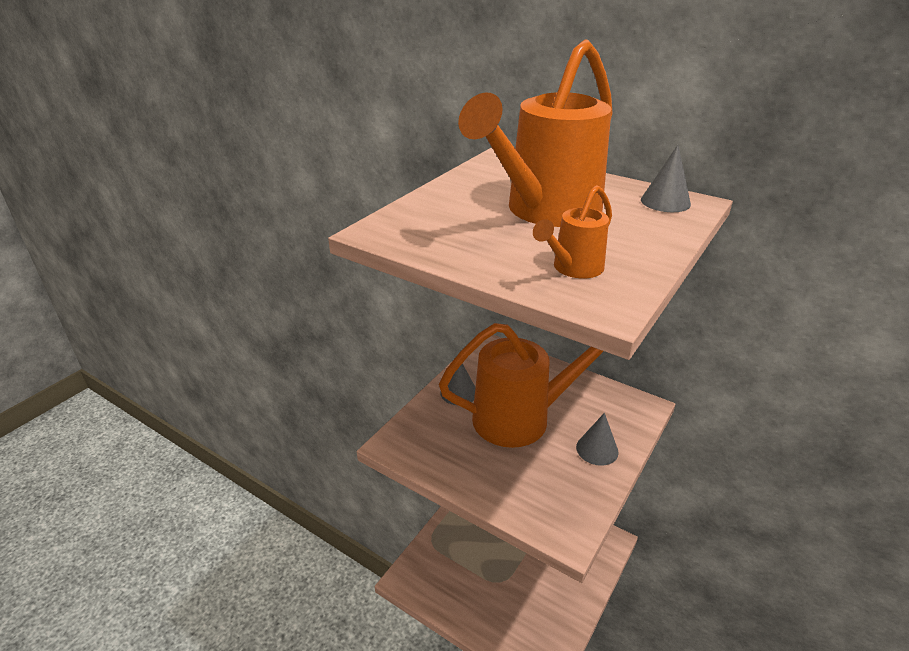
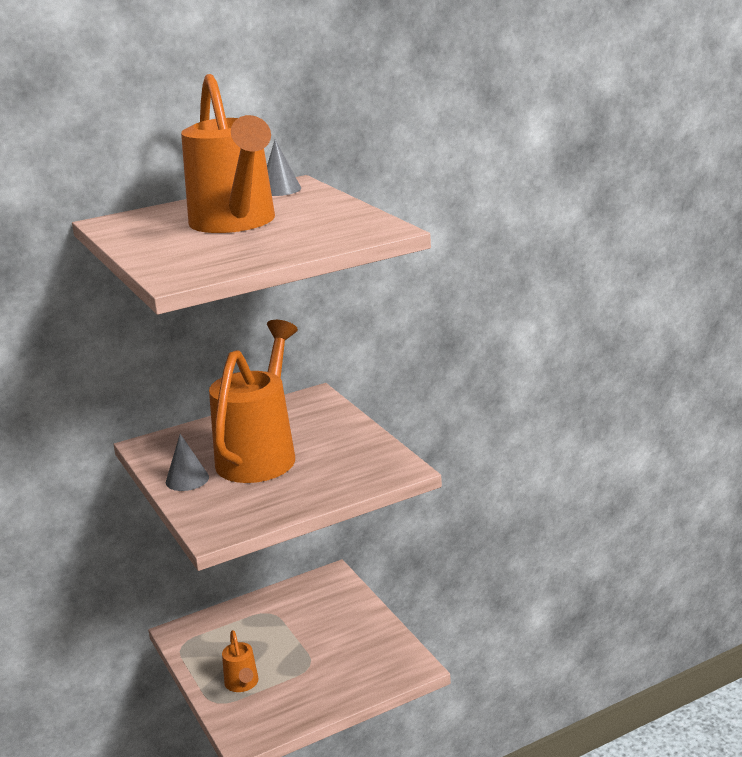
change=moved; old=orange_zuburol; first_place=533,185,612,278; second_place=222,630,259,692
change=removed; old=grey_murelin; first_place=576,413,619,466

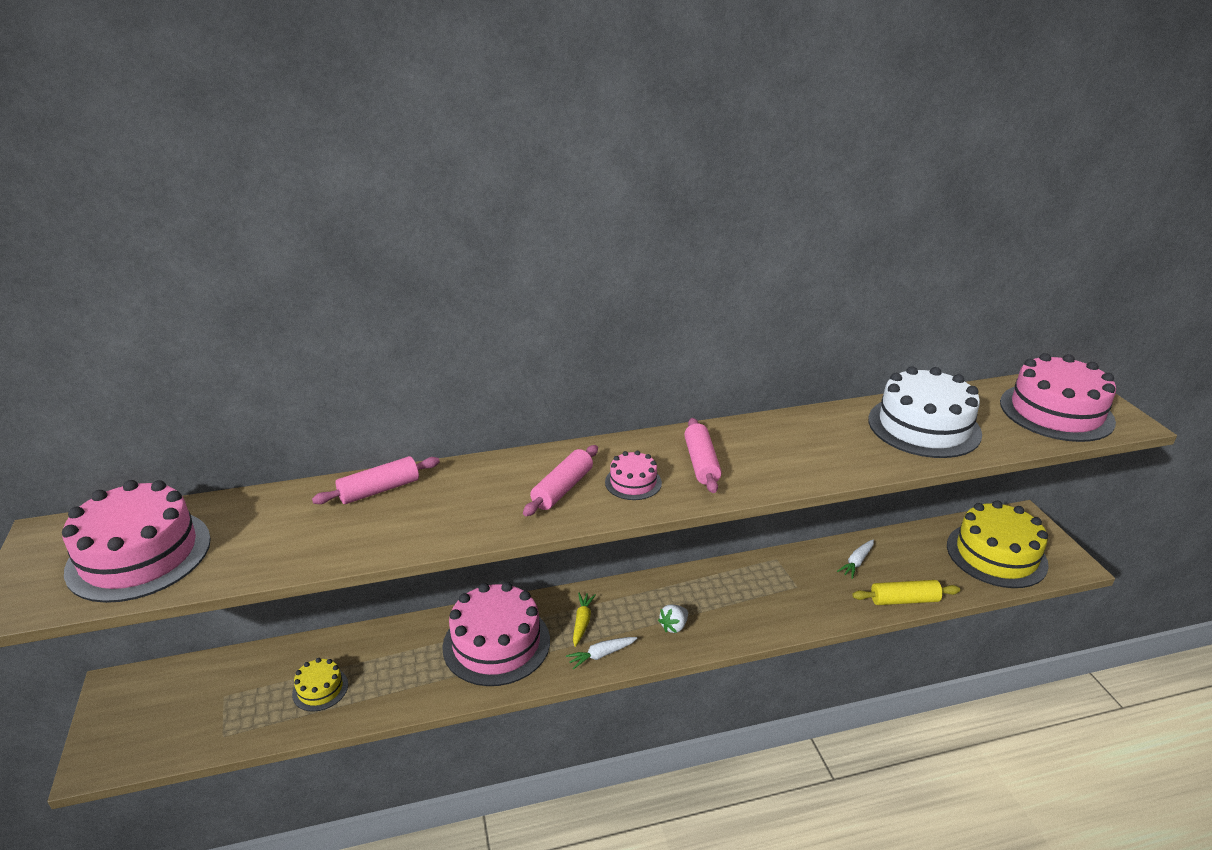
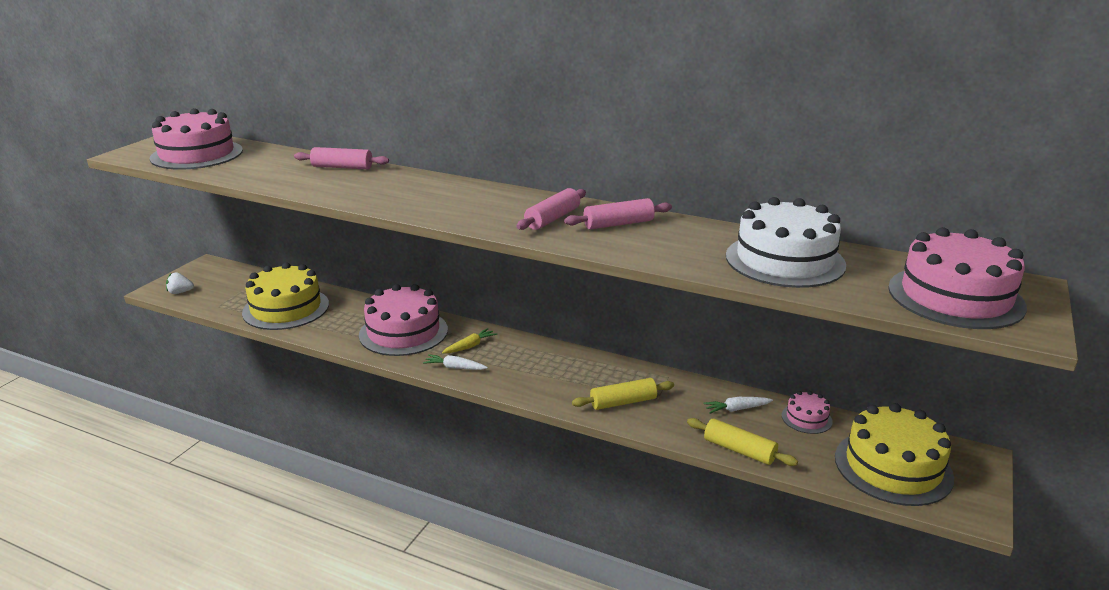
change=resized; old=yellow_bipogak; first_place=292,658,348,712; second_place=242,262,329,330; factor=2.1
change=moved; old=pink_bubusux; first_place=523,445,598,516; second_place=564,198,672,229
change=moved; old=pink_bipogak; first_place=605,451,662,500; second_place=782,391,833,434
change=moved; old=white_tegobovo; first_place=658,604,688,633; second_place=166,273,194,294
change=added; new=yellow_bubusux; second_place=572,378,674,410

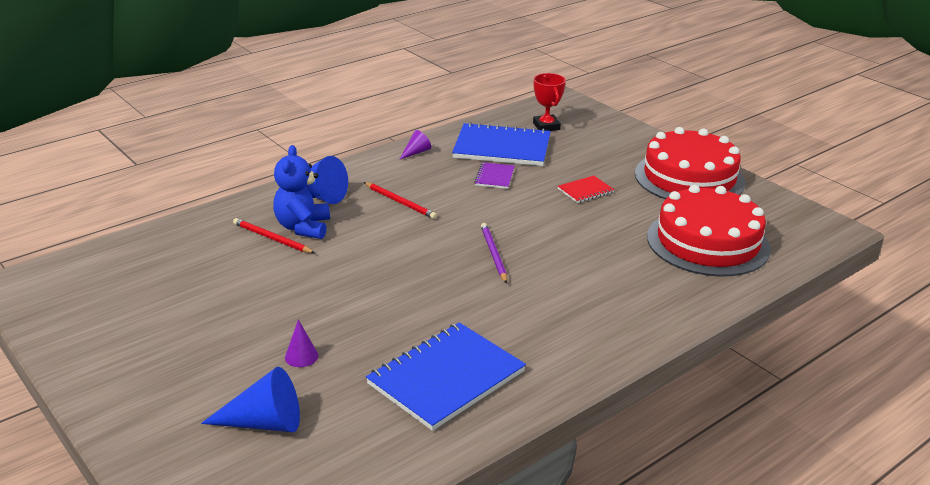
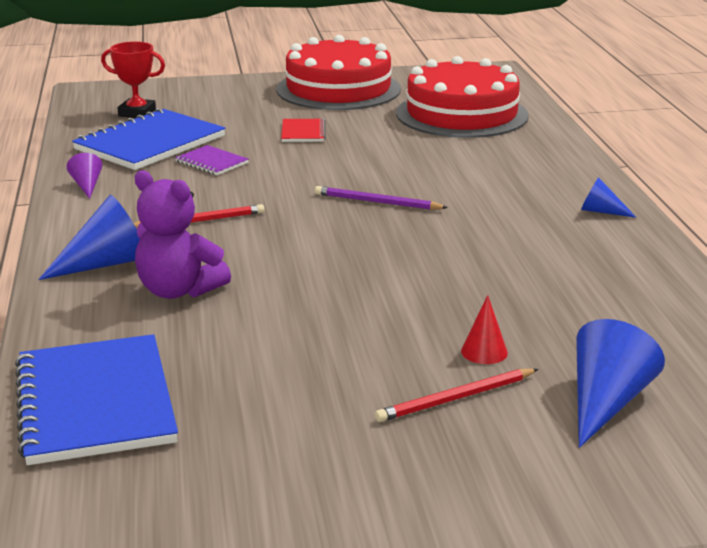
change=moved; old=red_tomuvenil; first_place=233,218,315,253; second_place=375,368,538,422
change=recoloured; old=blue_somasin; new=purple_somasin; first_place=273,145,330,239; second_place=135,170,231,299
change=recoloured; old=purple_murelin; new=red_murelin; first_place=285,319,319,367; second_place=461,295,508,364
change=moved; old=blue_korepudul; first_place=366,322,526,431; second_place=15,334,178,465
change=added; new=blue_murelin; second_place=581,177,636,218

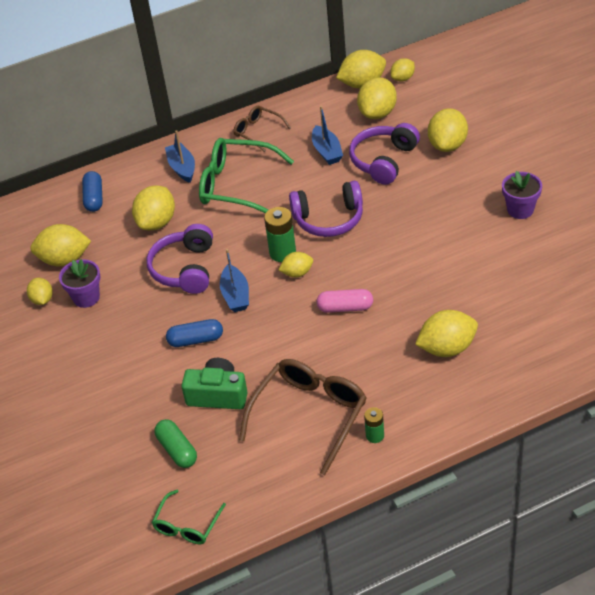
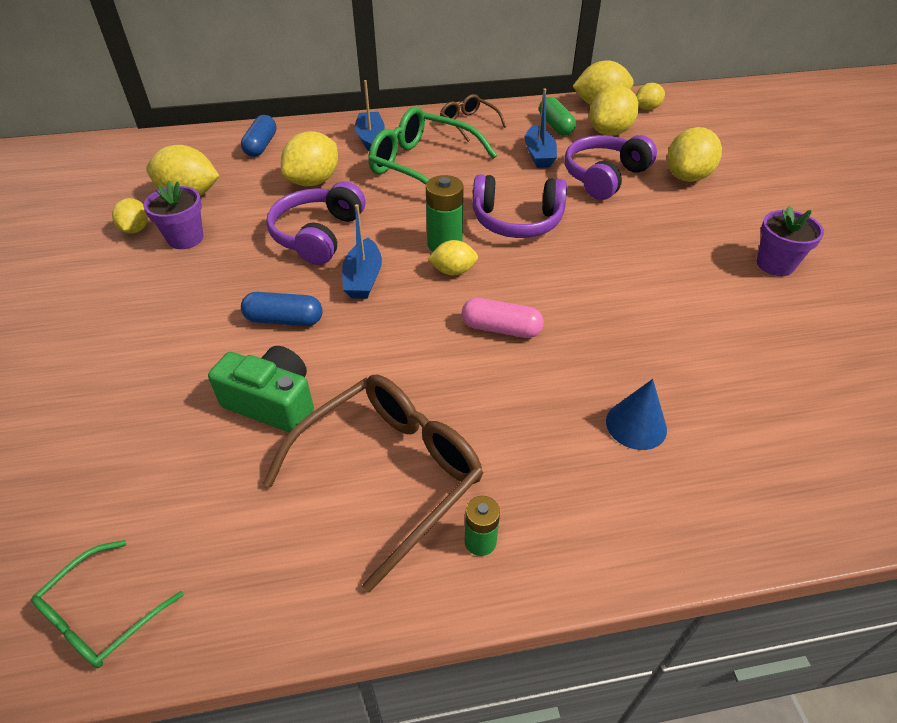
change=moved; old=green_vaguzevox; first_place=154,419,197,468; second_place=539,97,576,136
change=replaced; old=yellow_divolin; new=blue_murelin; first_place=415,310,478,357; second_place=606,379,667,450

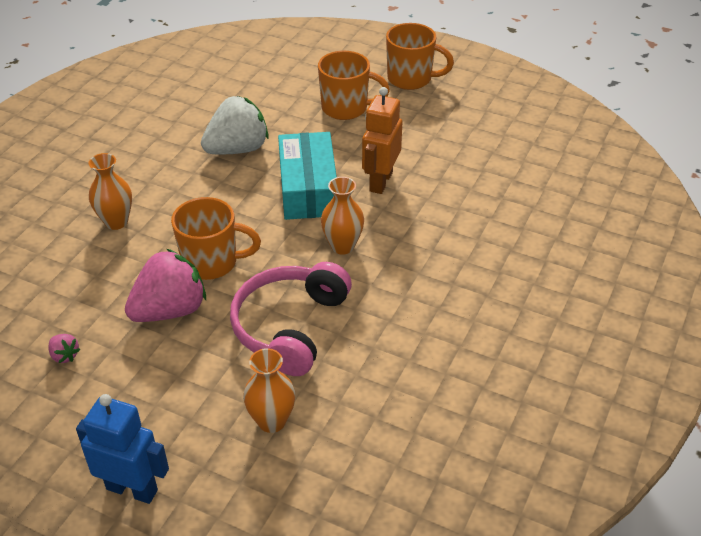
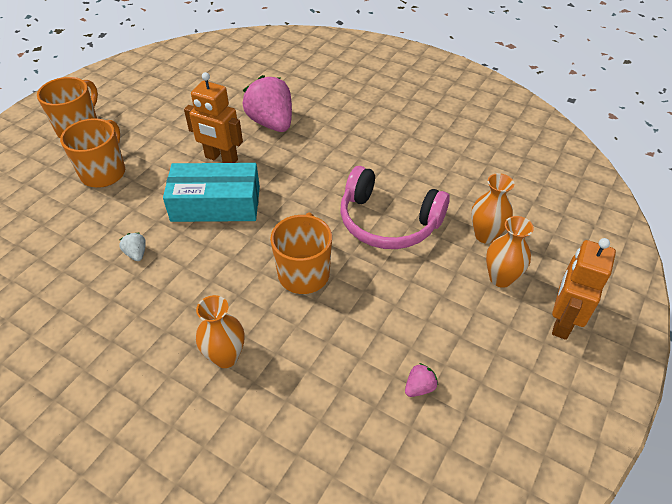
change=recoloured; old=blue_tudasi; new=orange_tudasi; first_place=76,394,169,504; second_place=552,238,616,340
change=moved; old=pink_tegobovo; first_place=125,249,206,322; second_place=243,75,292,132
change=resized; old=white_tegobovo; first_place=201,96,269,154; second_place=119,233,146,261; factor=0.42
change=moved; old=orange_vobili; first_place=321,177,364,255; second_place=486,216,534,288

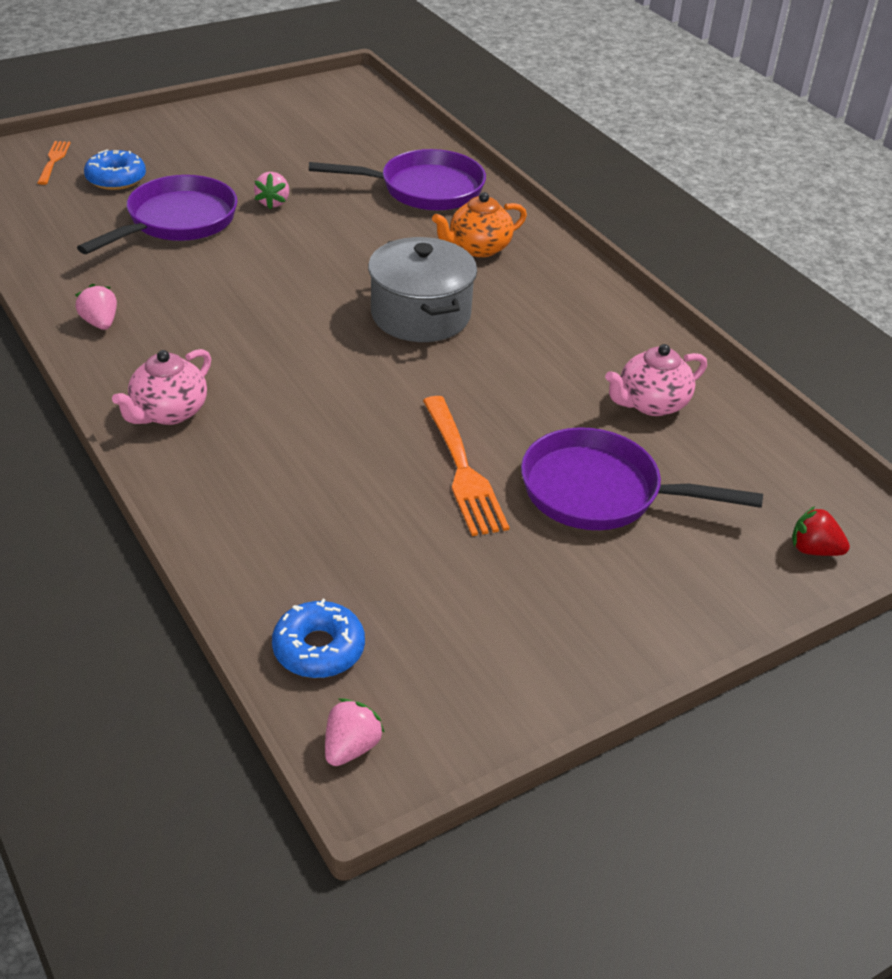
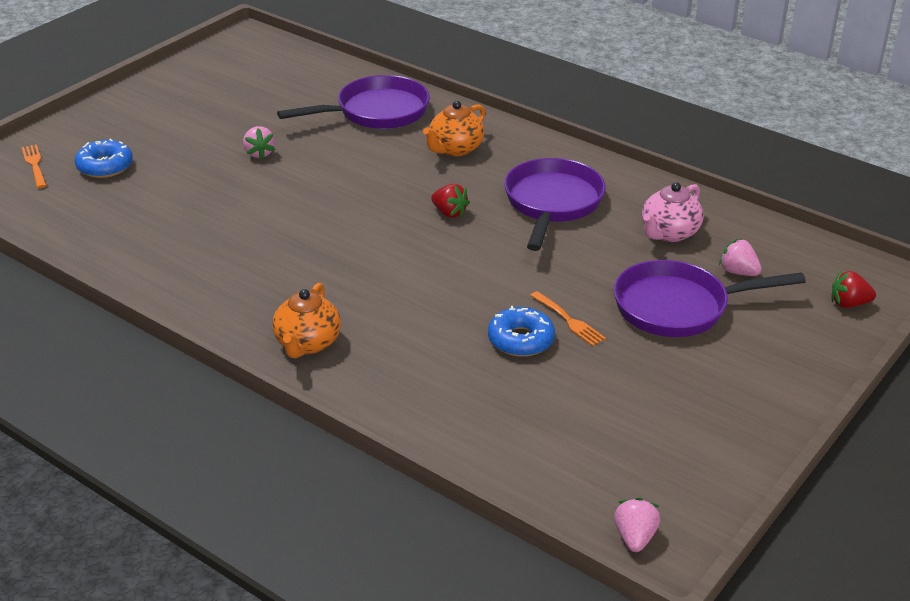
change=moved; old=pink_tegobovo; first_place=75,284,117,330; second_place=719,239,762,276
change=moved; old=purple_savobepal; first_place=77,175,237,254; second_place=504,158,606,251
change=recoloured; old=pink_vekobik; new=orange_vekobik; first_place=112,349,211,425; second_place=272,283,341,358
change=moved; old=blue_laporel; first_place=272,599,365,678; second_place=488,306,555,357
change=replaced; old=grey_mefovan; new=red_tegobovo; first_place=368,237,477,342; second_place=431,184,469,218
change=resized; old=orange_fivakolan; first_place=423,396,510,536; second_place=530,291,606,346; factor=0.57

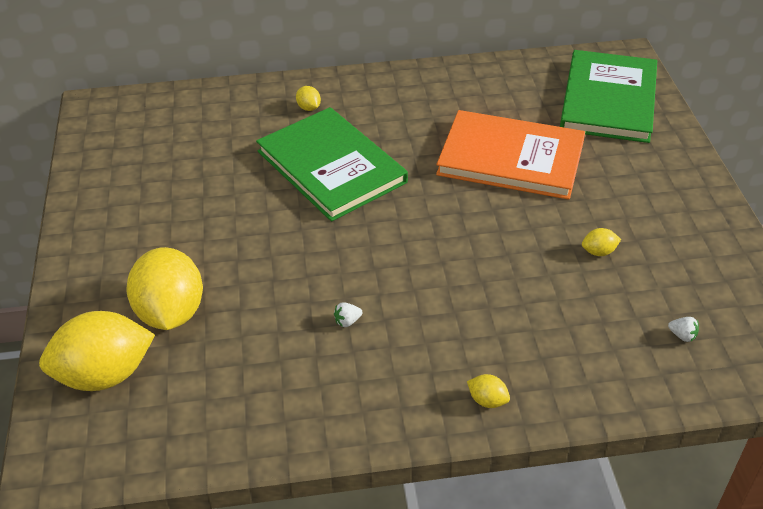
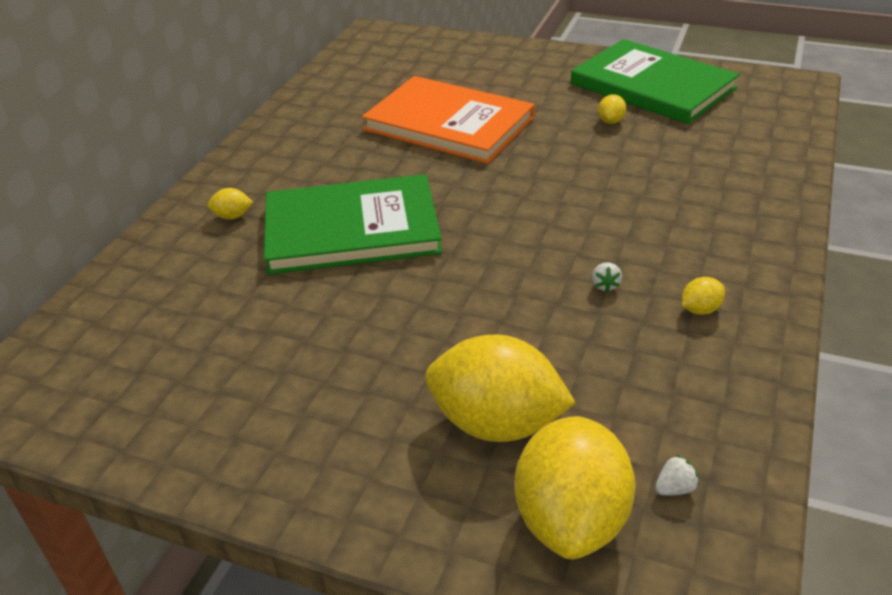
change=turned; old=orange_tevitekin; first_place=436,110,585,200; second_place=362,76,535,164; degrees=75
change=moved; old=yellow_divolin; first_place=467,374,510,408; second_place=682,277,725,315
change=moved; old=green_tevitekin; first_place=560,50,657,143; second_place=571,39,740,124
change=moved; old=white_tegobovo; first_place=668,317,699,342; second_place=655,455,699,496

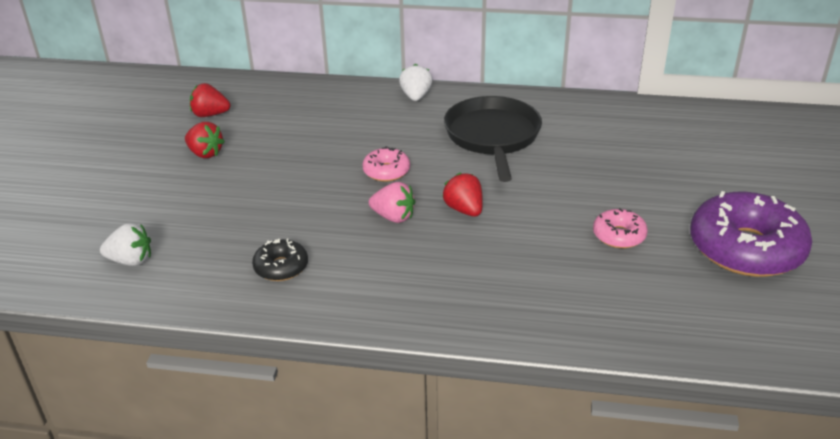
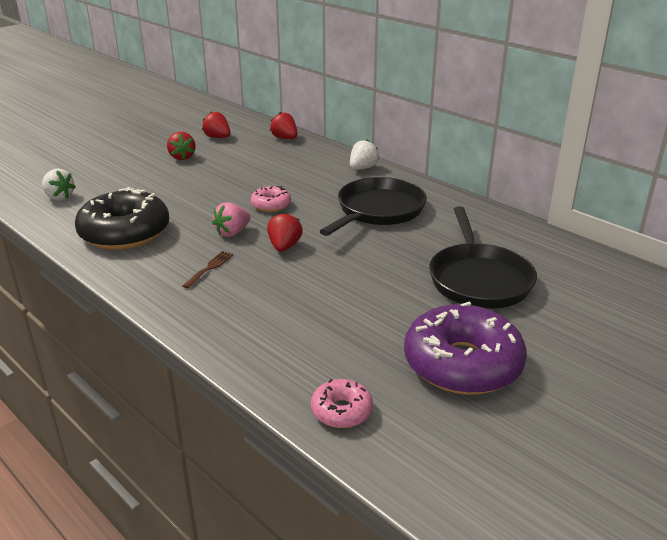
change=resized; old=black_laporel; first_place=252,238,308,281; second_place=75,187,169,250; factor=2.09
change=turned; old=pink_tegobovo; first_place=369,182,416,223; second_place=212,202,251,237; degrees=75
change=moved; old=pink_laporel; first_place=593,208,648,248; second_place=311,379,373,428
change=added; new=brown_fivakolan; second_place=182,251,233,288
change=added; new=red_tegobovo; second_place=270,112,298,139
change=added; new=black_savobepal; second_place=429,206,537,309

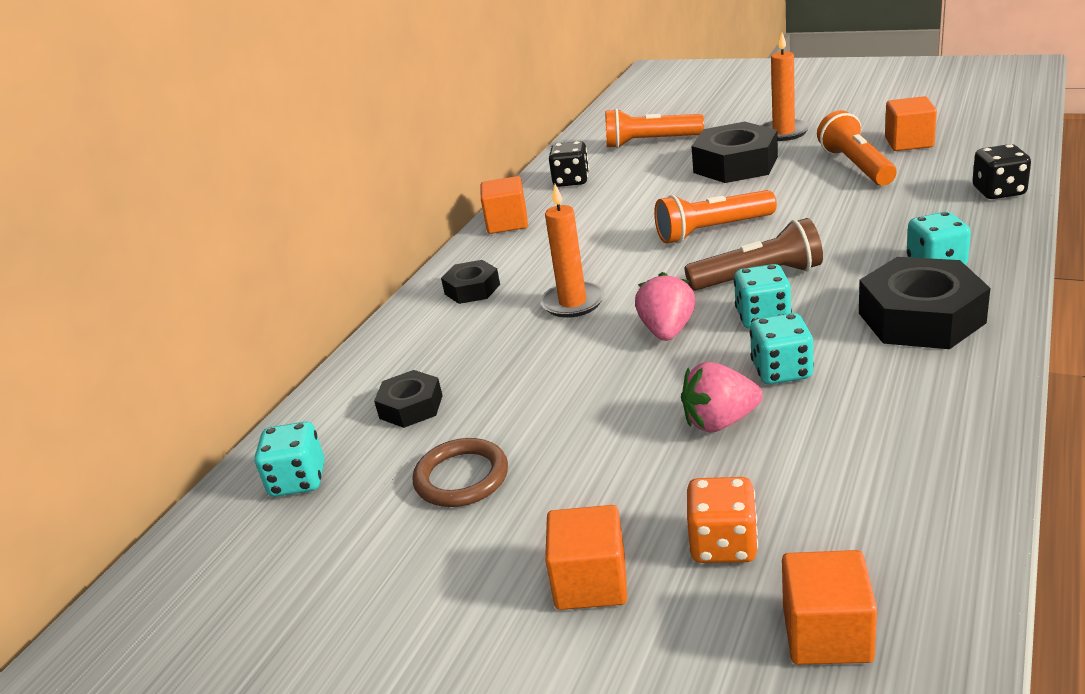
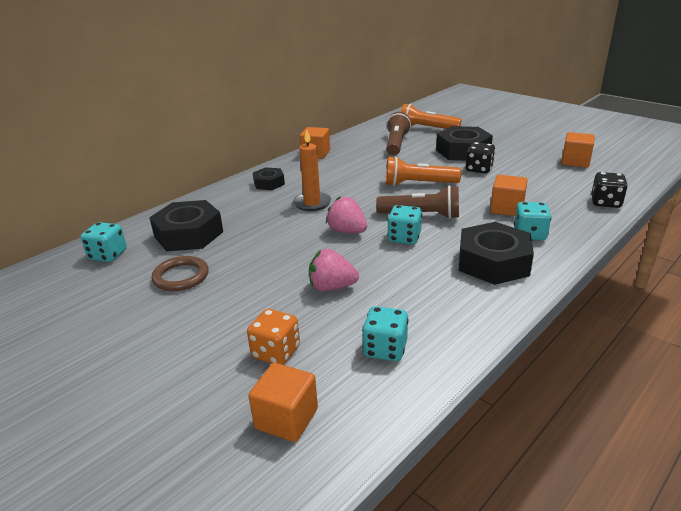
change=resized; old=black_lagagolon; first_place=374,370,443,428; second_place=149,200,223,252; factor=1.78
change=moved; old=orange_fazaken; first_place=545,505,627,610; second_place=490,175,528,216
change=moved; old=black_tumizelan; first_place=549,141,589,187; second_place=466,142,495,174
change=turned; old=pink_tegobovo; first_place=635,272,695,341; second_place=326,196,367,233; degrees=-75
change=moved; old=turquoise_tumizelan; first_place=750,313,814,384; second_place=362,306,409,361
change=removed; old=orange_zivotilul; first_place=760,33,810,141
change=removed; old=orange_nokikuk; first_place=817,110,896,186
change=added; new=brown_nokikuk; second_place=386,112,411,156

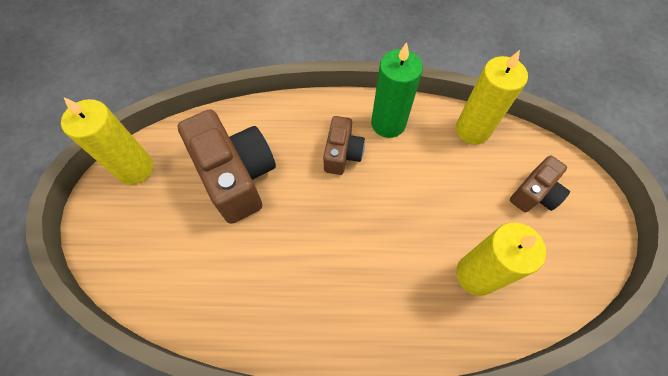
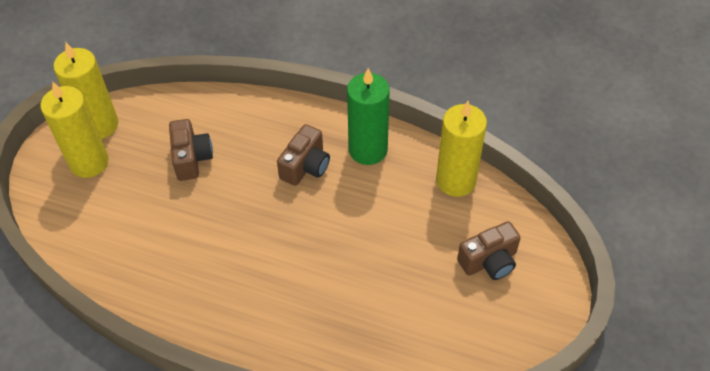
change=resized; old=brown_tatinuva; first_place=177,109,276,224; second_place=169,119,213,181; factor=0.54
change=moved; old=yellow_zivotilul; first_place=456,222,546,296; second_place=40,82,109,178

